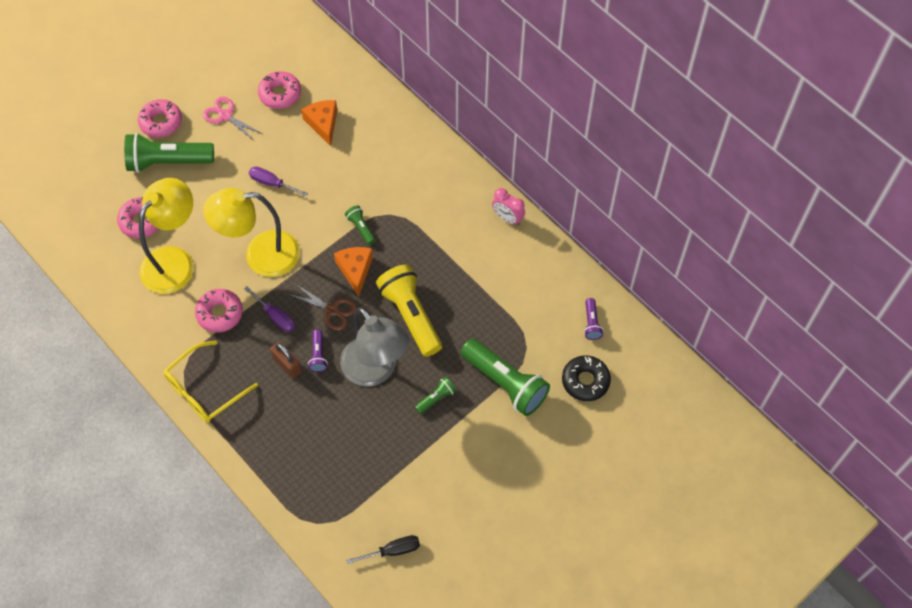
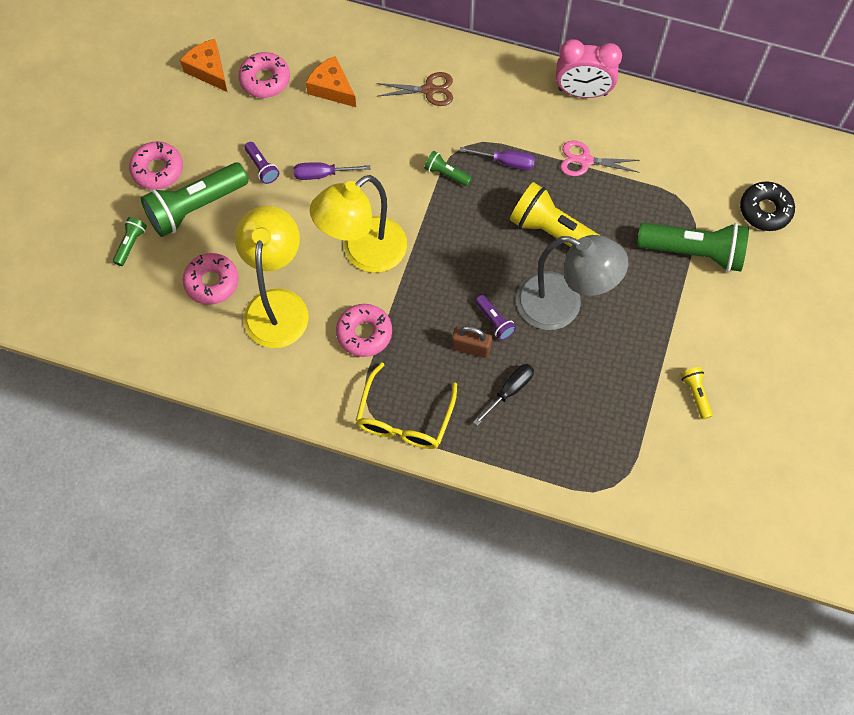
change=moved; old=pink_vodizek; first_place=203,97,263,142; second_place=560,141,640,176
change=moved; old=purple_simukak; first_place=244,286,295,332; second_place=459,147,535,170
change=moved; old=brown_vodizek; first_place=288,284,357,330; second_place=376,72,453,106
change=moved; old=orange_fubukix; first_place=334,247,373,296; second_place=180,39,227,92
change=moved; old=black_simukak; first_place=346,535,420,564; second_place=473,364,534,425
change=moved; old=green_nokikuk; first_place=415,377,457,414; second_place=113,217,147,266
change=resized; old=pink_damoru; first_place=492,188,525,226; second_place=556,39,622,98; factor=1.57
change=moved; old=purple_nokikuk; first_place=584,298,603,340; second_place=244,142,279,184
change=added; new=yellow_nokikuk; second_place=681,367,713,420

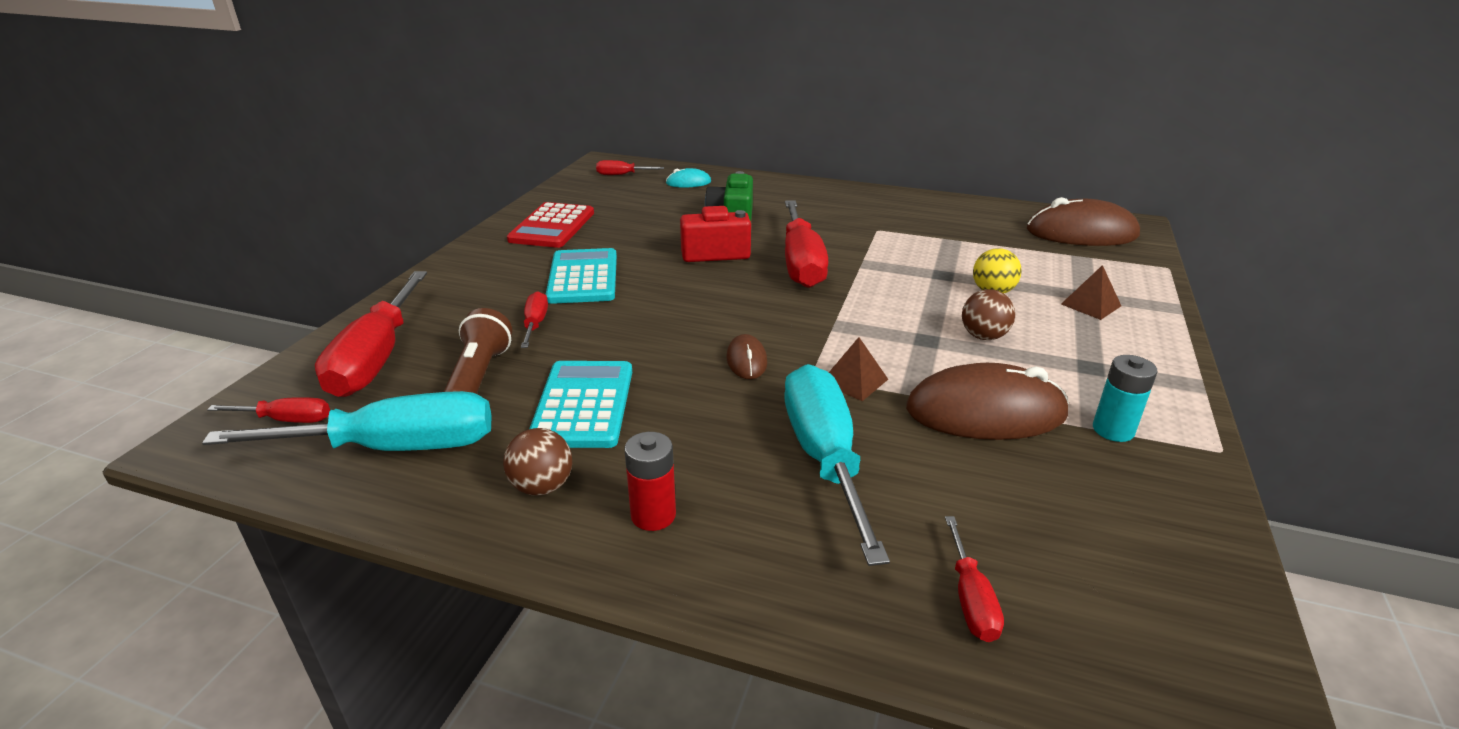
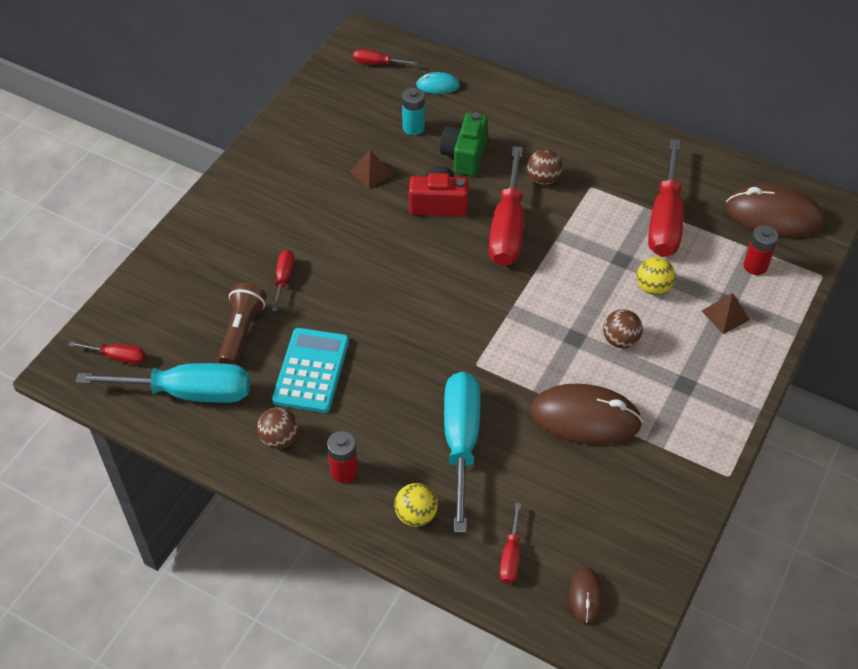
change=moved; old=red_simukak; first_place=315,271,427,397; second_place=648,139,684,257
change=removed; old=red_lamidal; first_place=507,202,594,248
change=removed; old=turquoise_lamidal; first_place=545,248,617,304
change=moved; old=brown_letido; first_place=726,334,767,379; second_place=569,568,604,624
change=moved; old=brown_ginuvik; first_place=829,337,888,401; second_place=350,150,393,189
change=moved; old=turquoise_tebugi; first_place=1093,355,1157,442; second_place=402,87,425,135
change=added; new=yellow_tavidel; second_place=394,483,438,527
change=added; new=brown_tavidel; second_place=527,149,562,185
change=added; new=red_tebugi; second_place=743,225,778,275

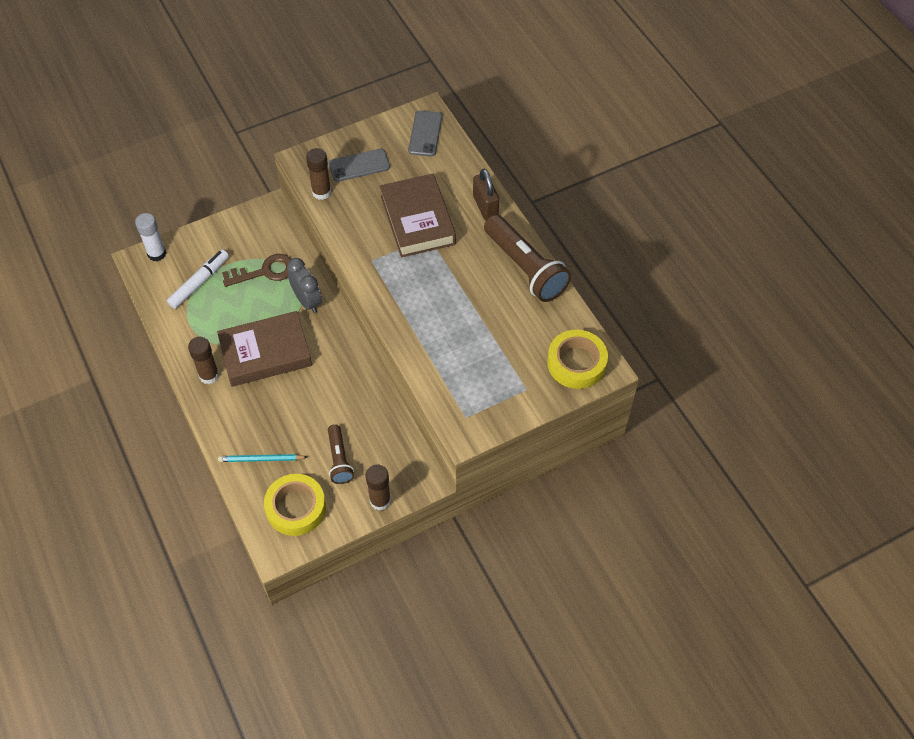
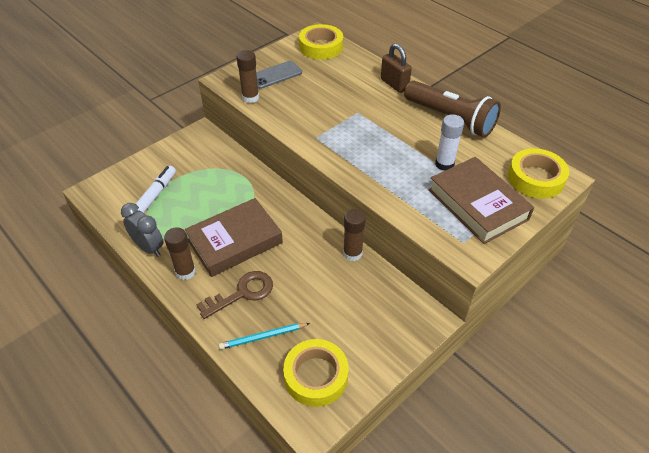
change=moved; old=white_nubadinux; first_place=135,213,166,261; second_place=435,114,464,170
change=moved; old=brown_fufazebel; first_place=222,254,292,287; second_place=196,271,273,319
change=moved; old=grey_damoru; first_place=287,258,322,313; second_place=121,203,163,257
change=removed; old=brown_nokikuk; first_place=328,424,354,484
change=moved; old=brown_nubadinux; first_place=366,464,391,511; second_place=343,209,366,261
change=moved; old=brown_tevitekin; first_place=380,174,456,257; second_place=429,157,534,244
change=replaced; old=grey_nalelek; new=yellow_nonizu; first_place=408,110,442,156; second_place=299,24,343,60

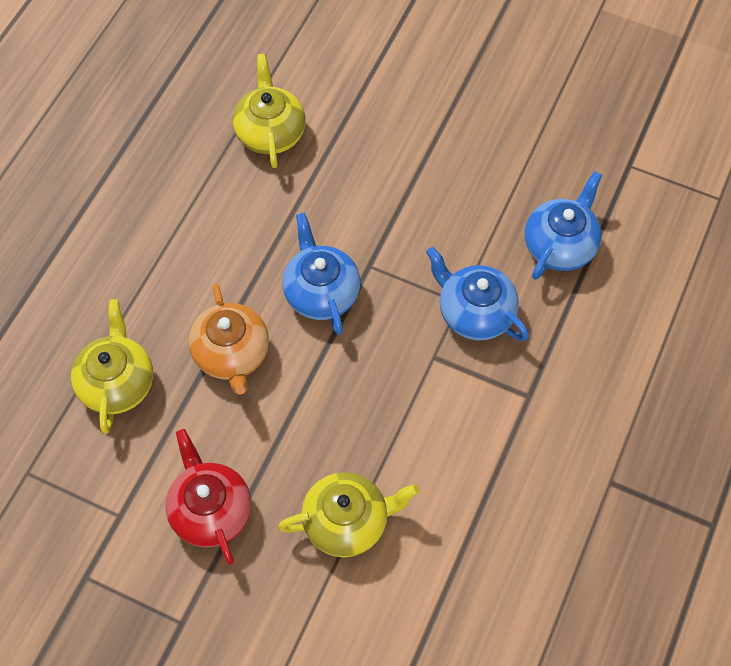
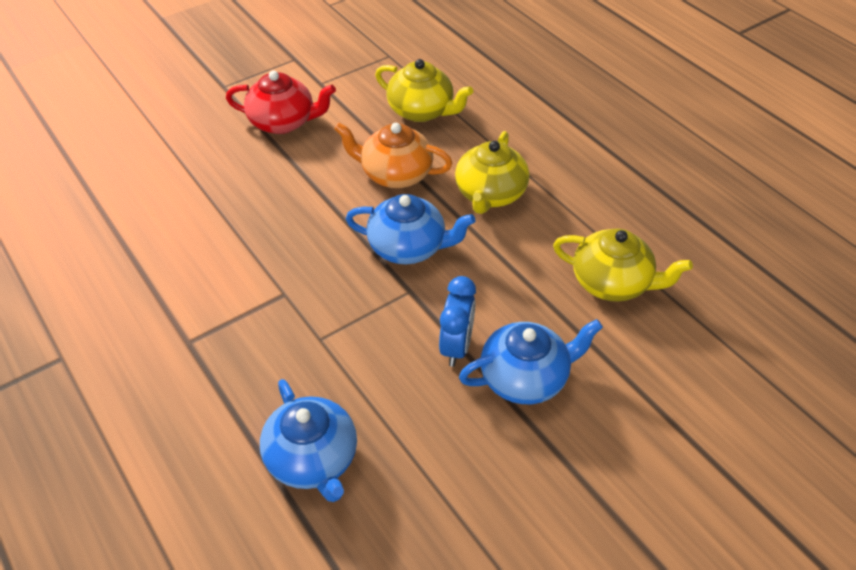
change=moved; old=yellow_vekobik; first_place=278,472,419,557; second_place=455,131,529,214
change=moved; old=blue_vekobik; first_place=426,247,529,341; second_place=459,319,603,404
change=added; new=blue_damoru; second_place=439,276,476,367

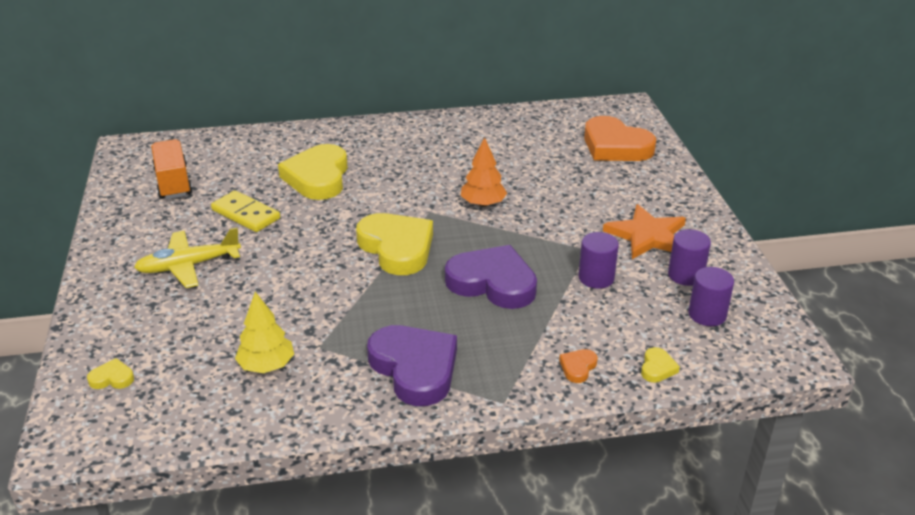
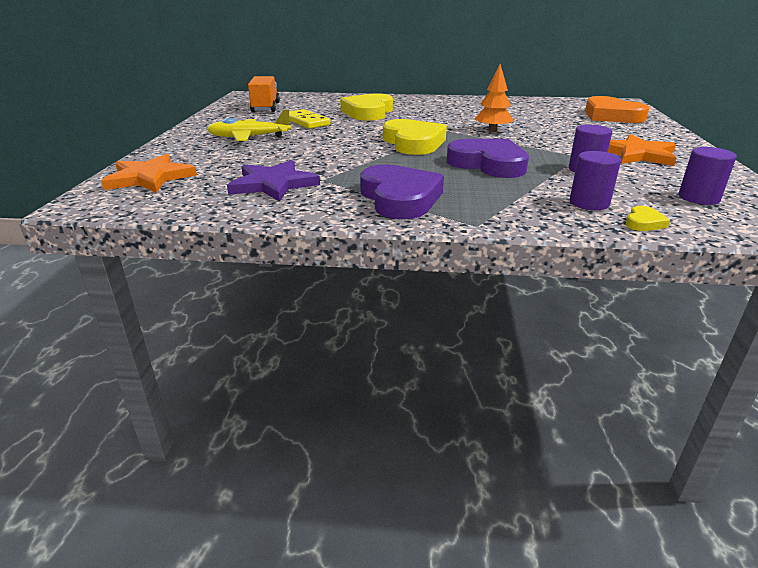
change=replaced; old=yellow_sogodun; new=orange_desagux; first_place=87,358,134,389; second_place=101,154,197,193
change=replaced; old=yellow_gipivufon; new=purple_desagux; first_place=235,292,294,373; second_place=227,160,320,202
change=removed; old=orange_sogodun; first_place=559,349,598,383
change=moved; old=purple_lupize; first_place=668,229,711,286; second_place=570,151,621,210

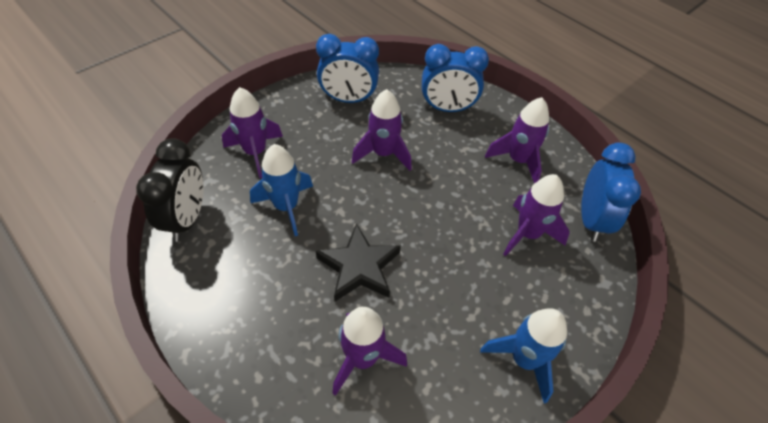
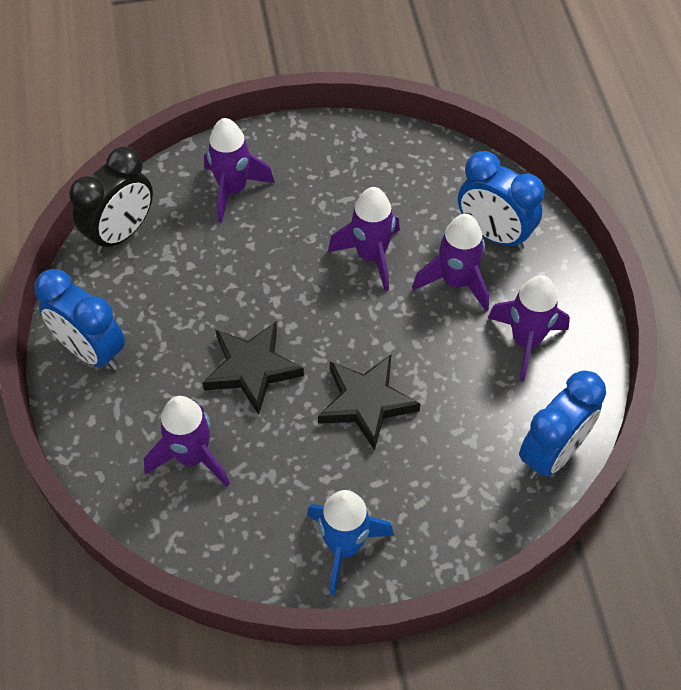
change=removed; old=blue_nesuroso; first_place=250,144,313,236
change=moved; old=blue_damoru; first_place=316,34,379,103; second_place=35,269,125,370
change=moved; old=purple_nesuroso; first_place=503,174,570,257; second_place=412,214,489,311
change=added; new=black_desagux; second_place=318,355,420,451

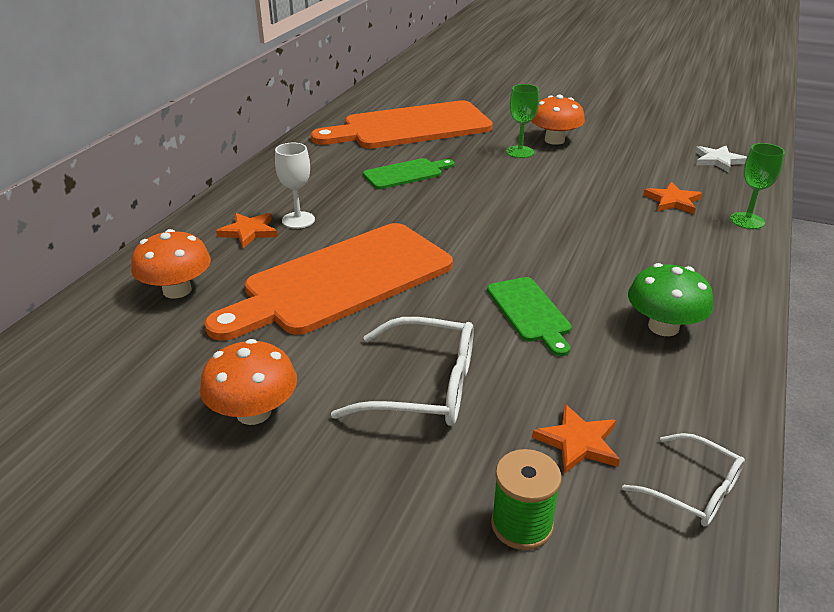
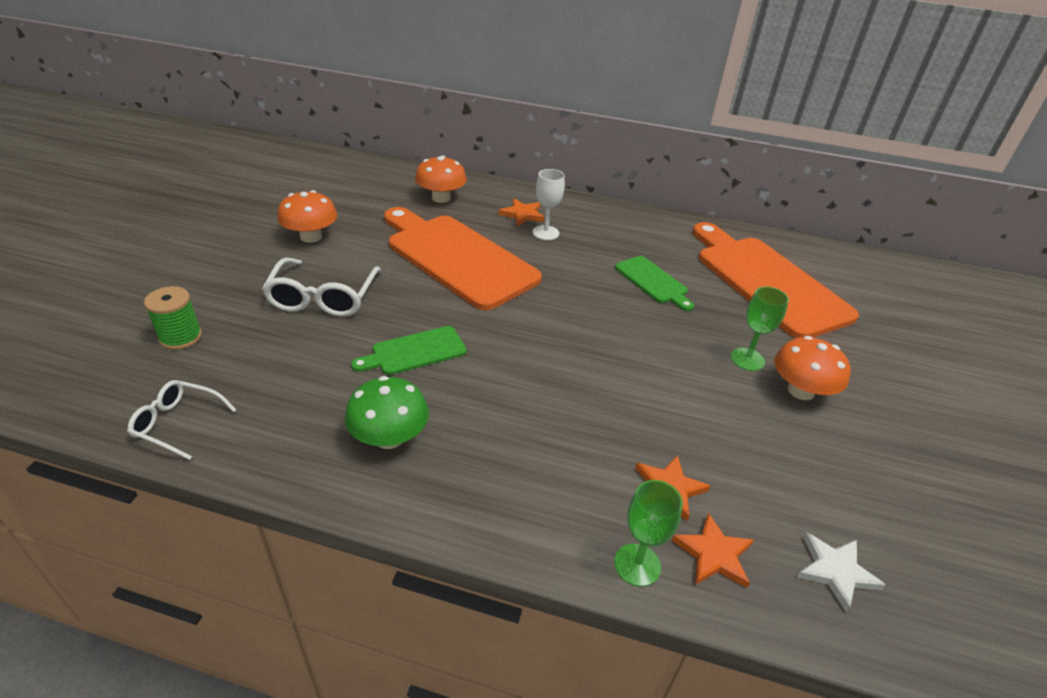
change=moved; old=orange_desagux; first_place=532,404,620,474; second_place=672,513,754,588
change=turned; old=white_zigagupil; first_place=622,433,745,527; second_place=127,380,236,460; degrees=75

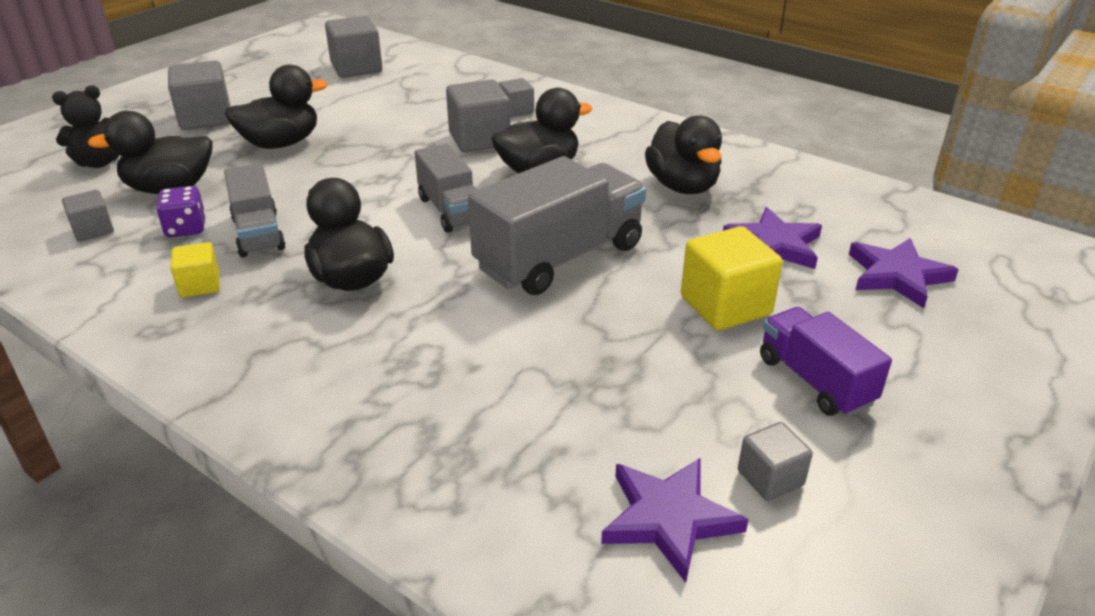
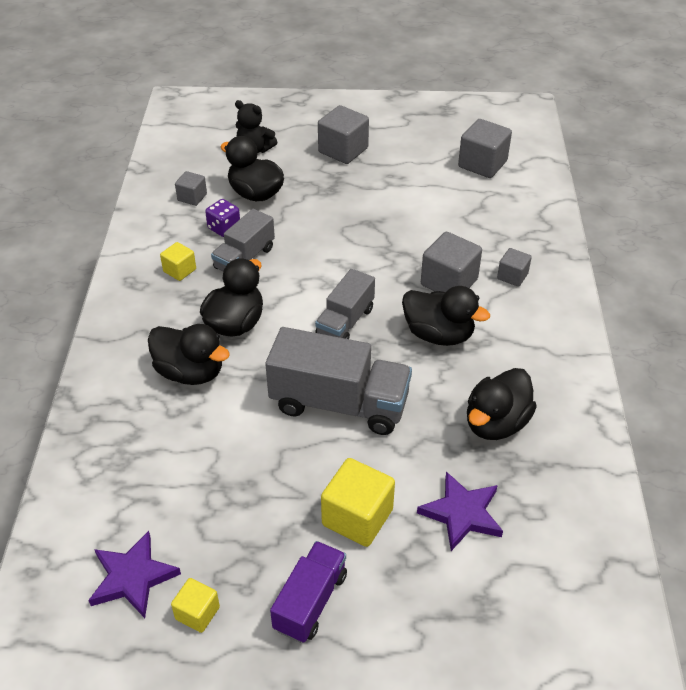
change=moved; old=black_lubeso; first_place=225,65,328,149; second_place=148,324,230,385
change=recoloured; old=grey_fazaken; new=yellow_fazaken; first_place=738,422,813,501; second_place=171,578,220,633
change=removed; old=purple_desagux; first_place=849,238,959,308

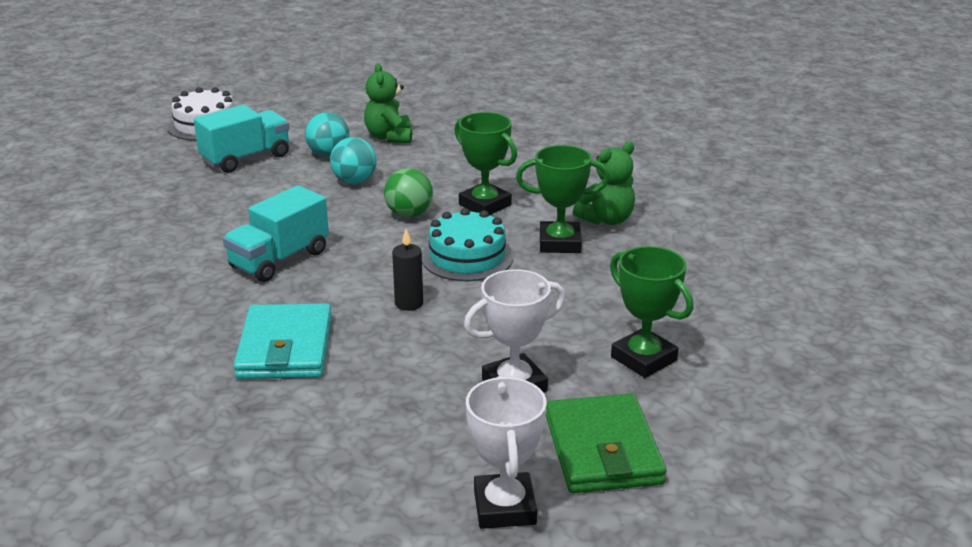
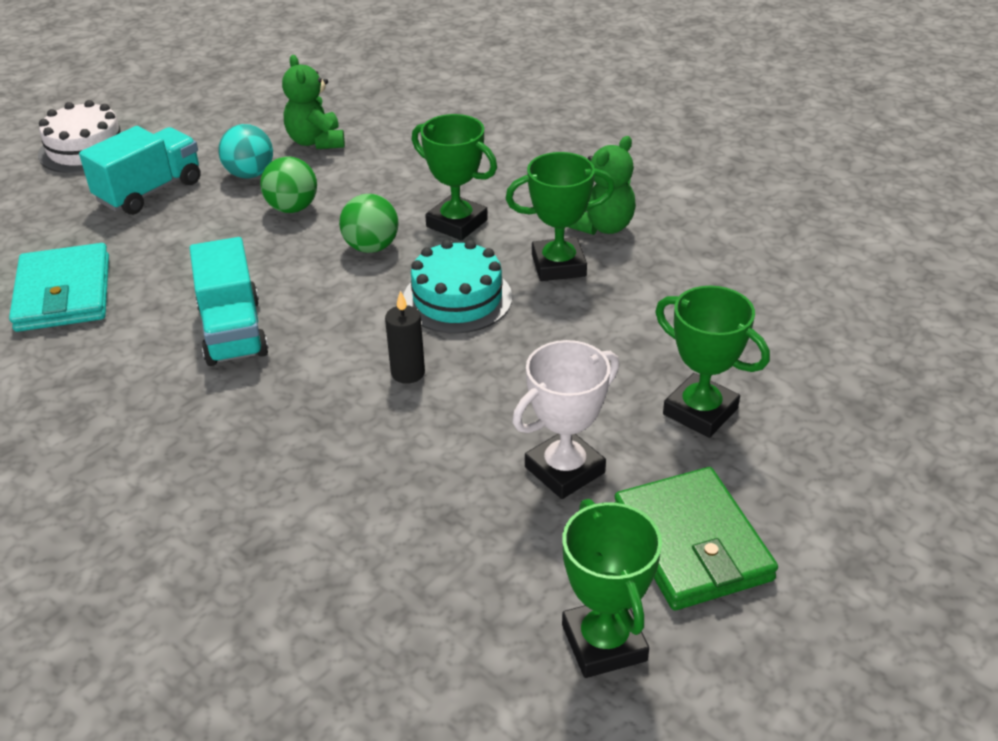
change=turned; old=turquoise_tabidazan; first_place=223,185,329,282; second_place=190,237,268,366; degrees=-45
change=moved; old=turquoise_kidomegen; first_place=233,304,332,379; second_place=9,243,109,332
change=recoloured; old=turquoise_tavidel; new=green_tavidel; first_place=330,137,377,184; second_place=260,156,317,213
change=recoloured; old=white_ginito; new=green_ginito; first_place=466,376,547,529; second_place=562,499,662,678

